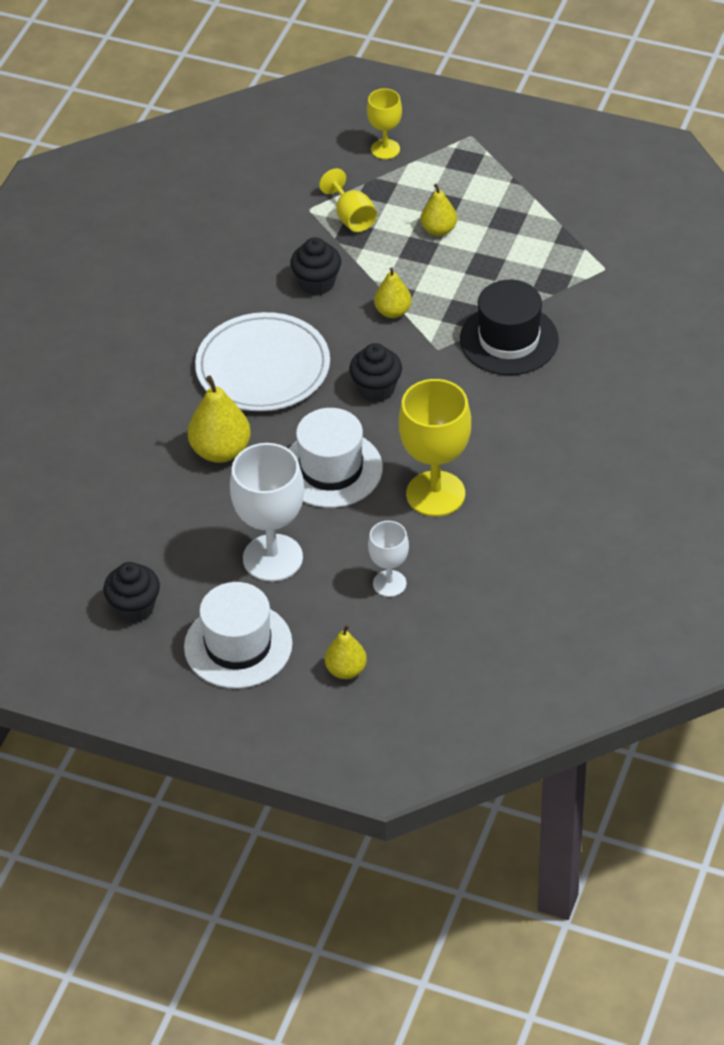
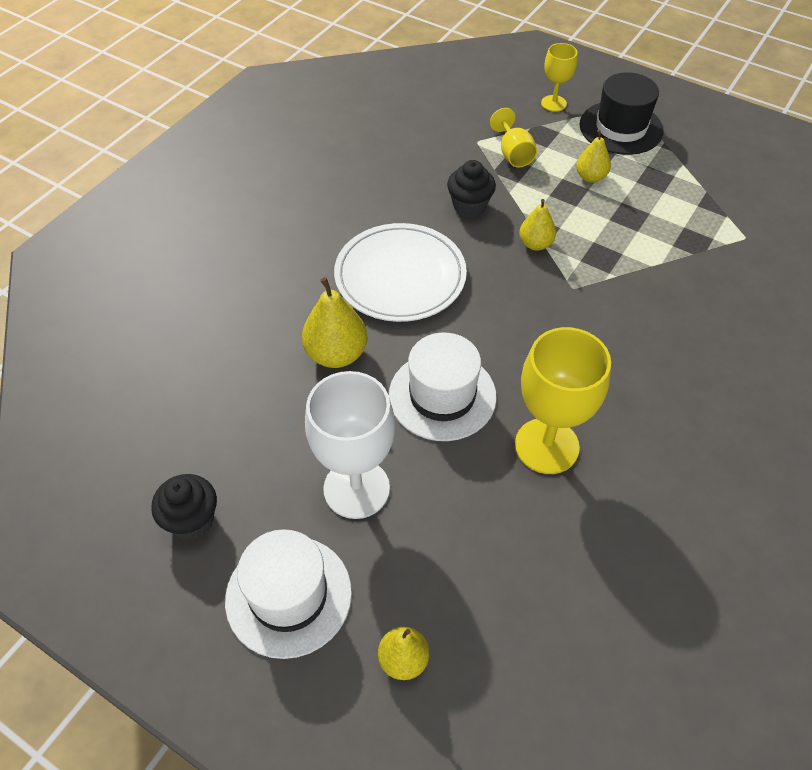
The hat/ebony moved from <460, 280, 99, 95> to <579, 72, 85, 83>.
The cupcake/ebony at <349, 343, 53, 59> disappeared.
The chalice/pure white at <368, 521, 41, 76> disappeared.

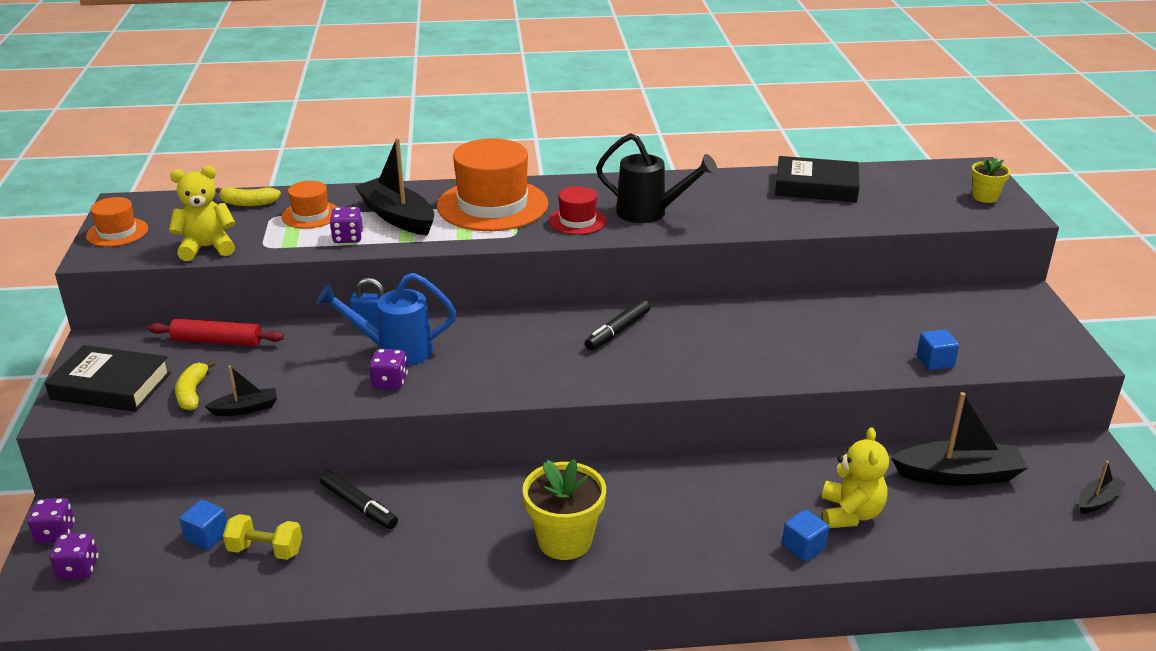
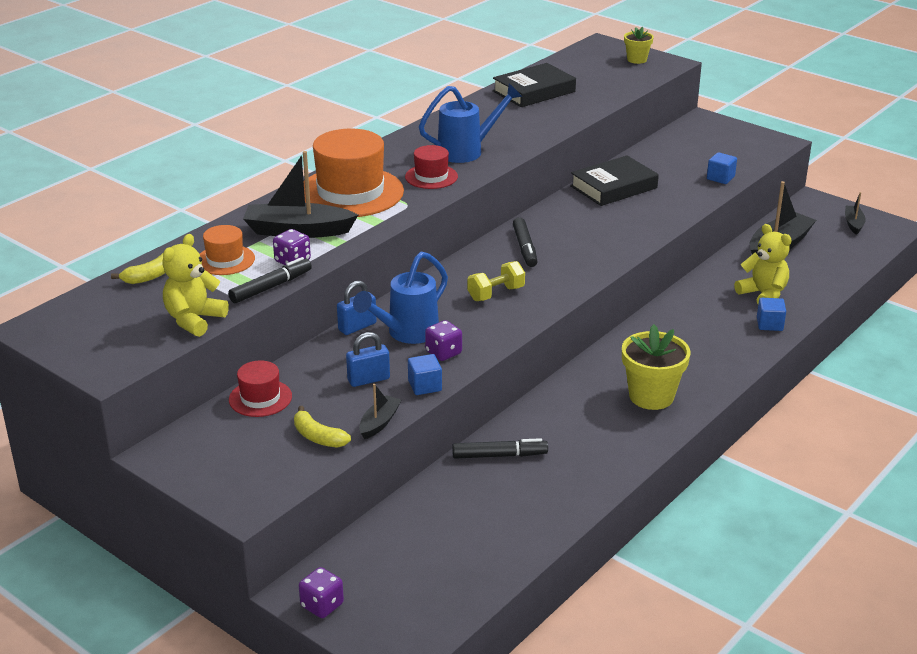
The marker pen/ebony at <228, 257, 84, 46> appeared.
The rolling pin/red at <148, 319, 136, 27> was replaced by the hat/red at <229, 360, 63, 57>.
The lock/cobalt at <346, 332, 44, 55> appeared.
The cube/cobalt moved from <179, 500, 48, 50> to <408, 354, 34, 41>.
The sprinkling can/ebony at <596, 133, 121, 90> became the sprinkling can/cobalt at <419, 84, 103, 79>.
The dumbbell/bright yellow moved from <223, 514, 79, 46> to <467, 261, 58, 40>.
The book/ebony moved from <45, 345, 126, 67> to <570, 155, 89, 51>.
The die/violet at <50, 533, 49, 47> disappeared.
The hat/orange at <86, 197, 62, 50> disappeared.

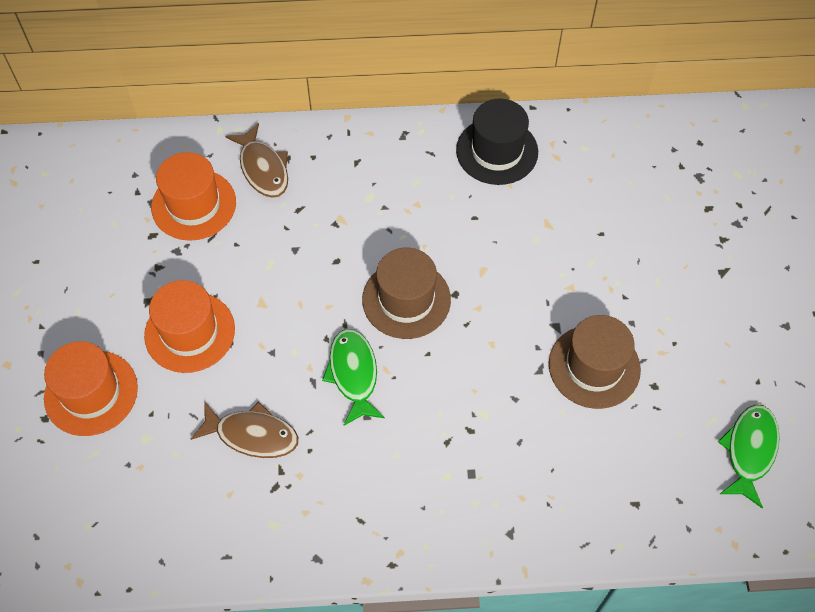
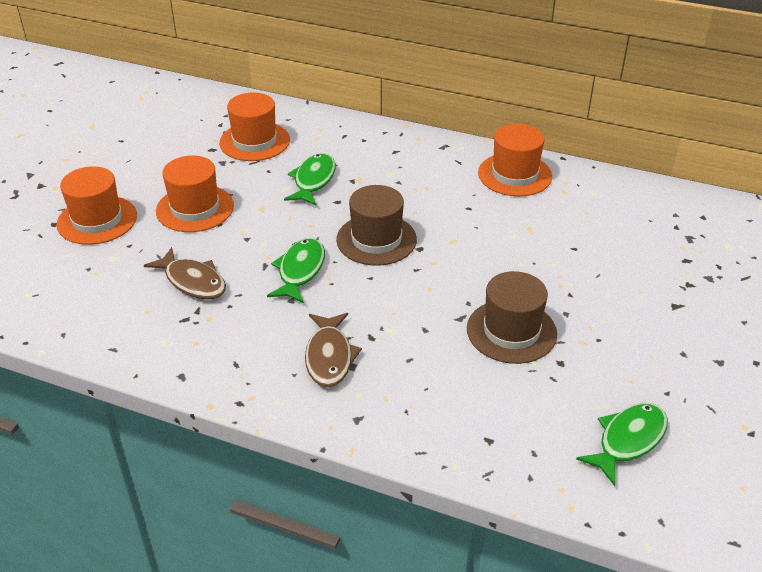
The toy fish/green at <284, 153, 52, 53> appeared.
The toy fish/brown moved from <225, 123, 63, 75> to <305, 313, 57, 74>.
The hat/ebony at <456, 99, 82, 86> became the hat/orange at <478, 124, 74, 72>.

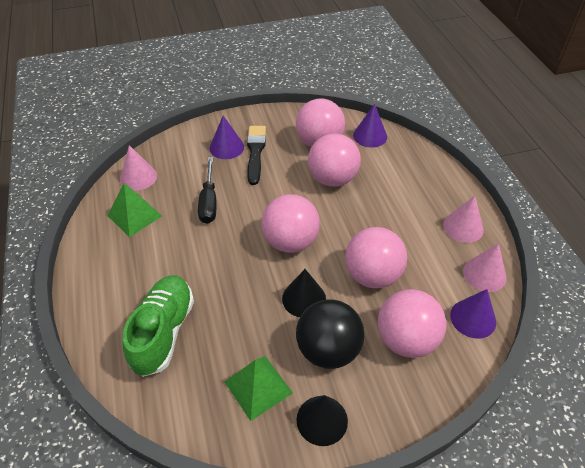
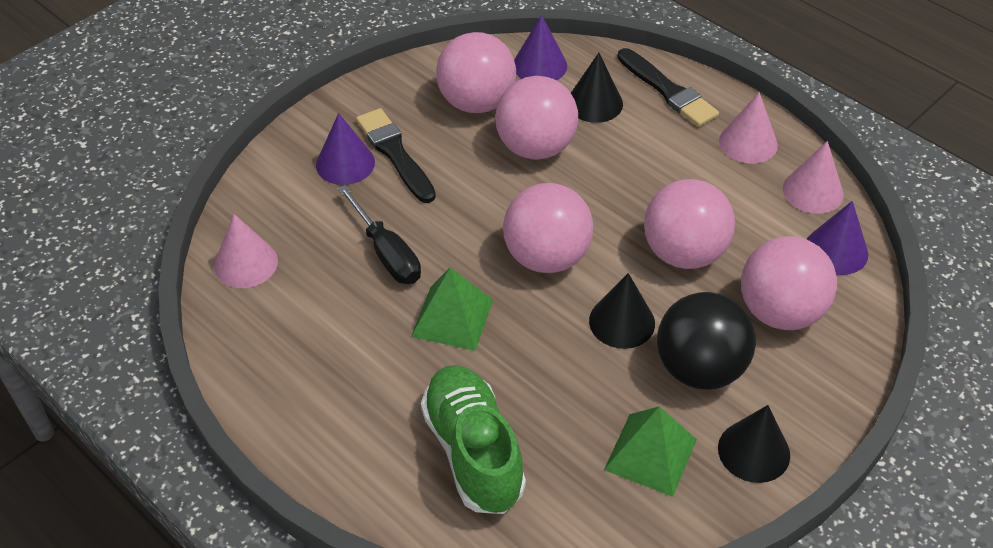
The pyramid/green moved from <107, 183, 55, 54> to <411, 267, 82, 84>.
The solid cone/ebony at <571, 53, 52, 70> appeared.
The paintbrush/ebony at <617, 48, 102, 79> appeared.

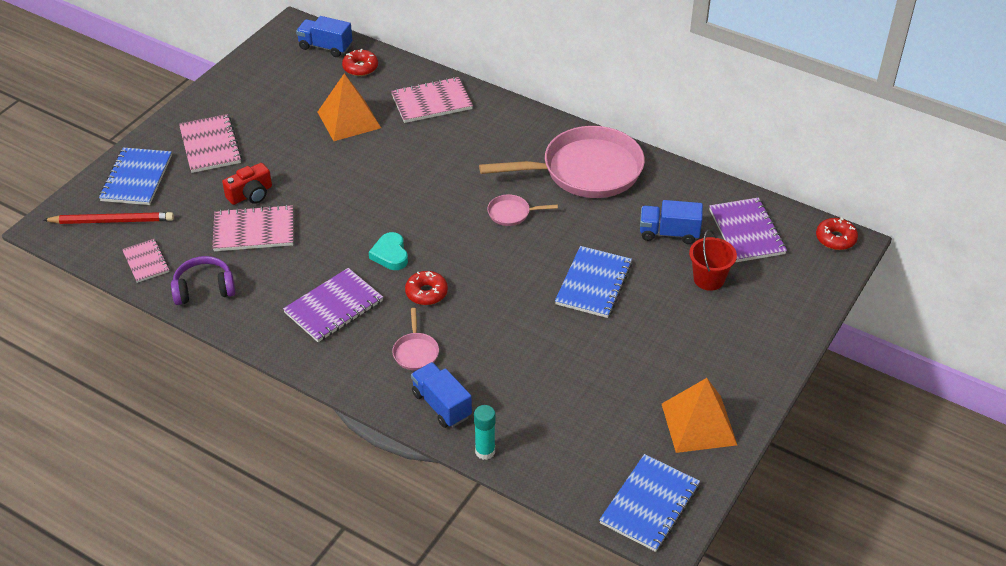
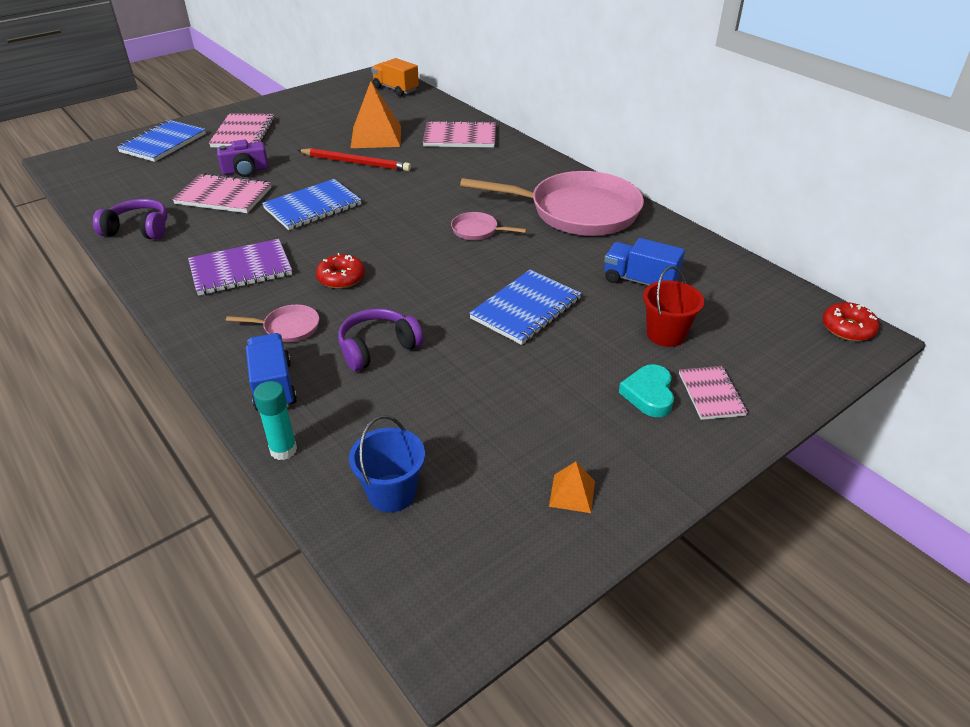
The compact camera/red at <222, 163, 50, 42> became the compact camera/violet at <217, 140, 52, 37>.
The pan/rose-pink at <392, 308, 47, 62> turned 105 degrees counterclockwise.
The notepad/cobalt moved from <599, 454, 101, 98> to <262, 179, 99, 51>.
The lead pencil/red moved from <44, 212, 130, 12> to <297, 148, 114, 23>.
The headset/violet at <338, 308, 86, 63> appeared.
The pail/cobalt at <349, 415, 76, 97> appeared.
The lorry/cobalt at <296, 16, 57, 41> became the lorry/orange at <371, 58, 48, 39>.
The pyramid/orange at <662, 378, 75, 75> changed to 0.47 times the size.
The heart shape/aqua moved from <369, 232, 39, 38> to <619, 364, 55, 53>.
The notepad/rose-pink moved from <122, 239, 48, 44> to <679, 366, 69, 54>.
The doughnut/red at <342, 49, 36, 27> disappeared.
The notepad/violet at <709, 197, 78, 65> disappeared.

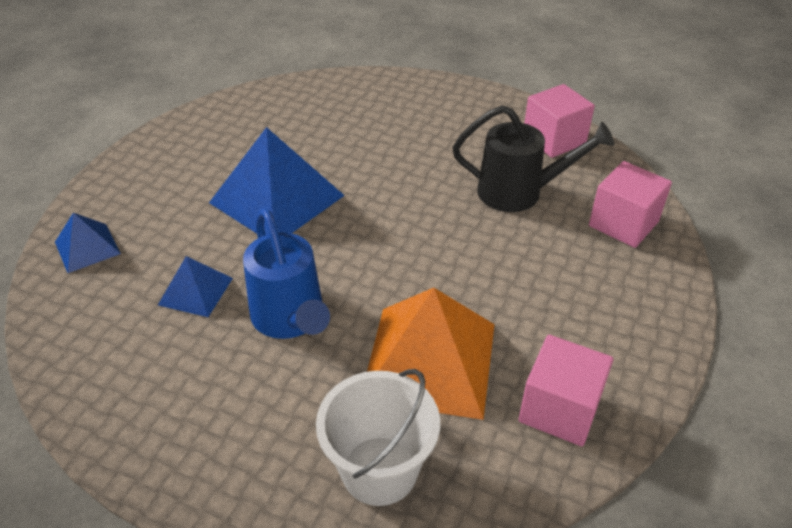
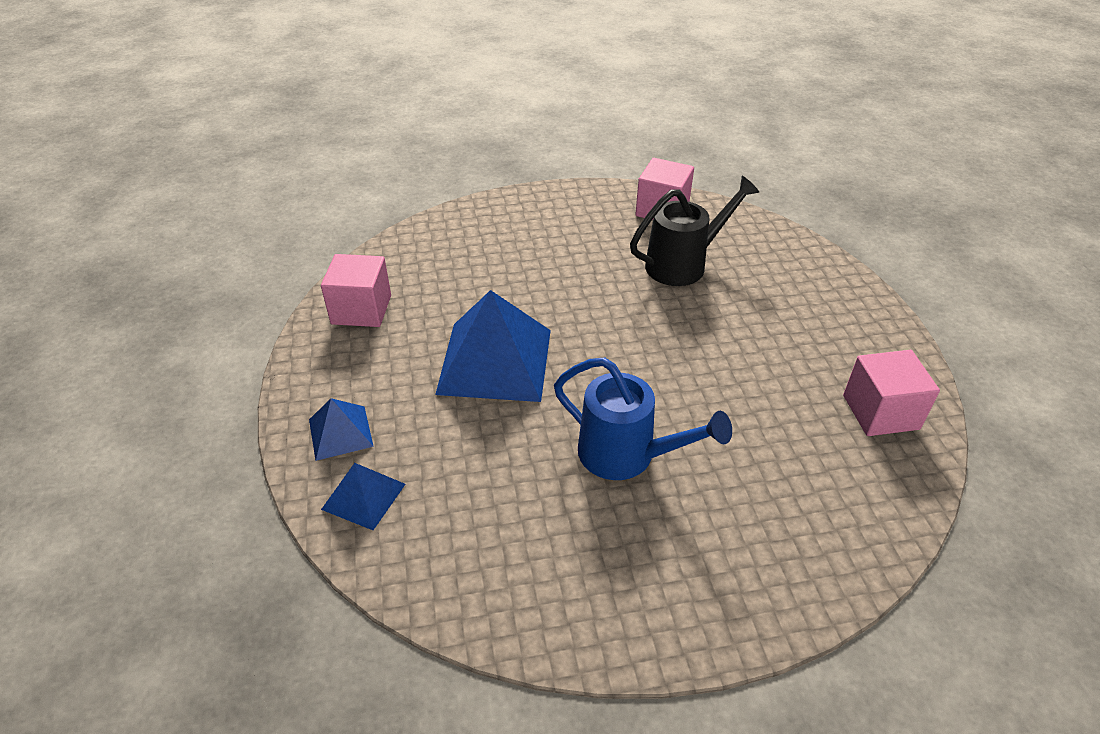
The pyramid/cobalt moved from <158, 256, 75, 61> to <309, 398, 65, 63>.
The cube/rose-pink moved from <589, 161, 83, 87> to <321, 254, 70, 73>.
The pail/pure white at <316, 369, 124, 137> disappeared.
The pyramid/orange at <367, 288, 128, 132> disappeared.

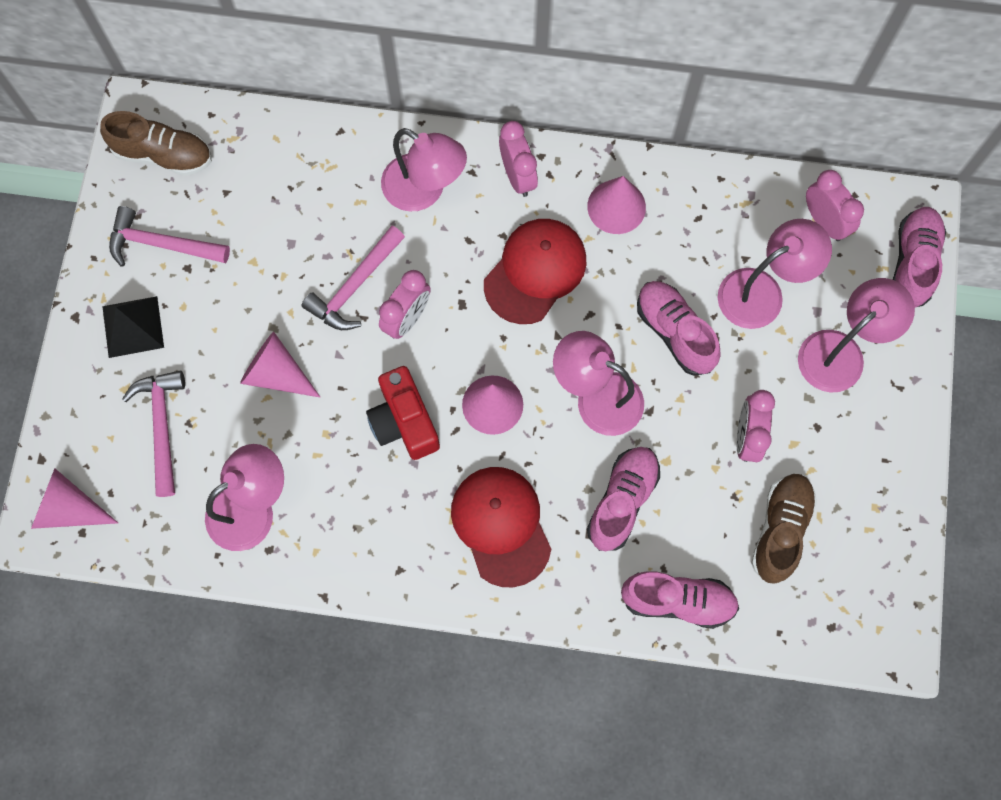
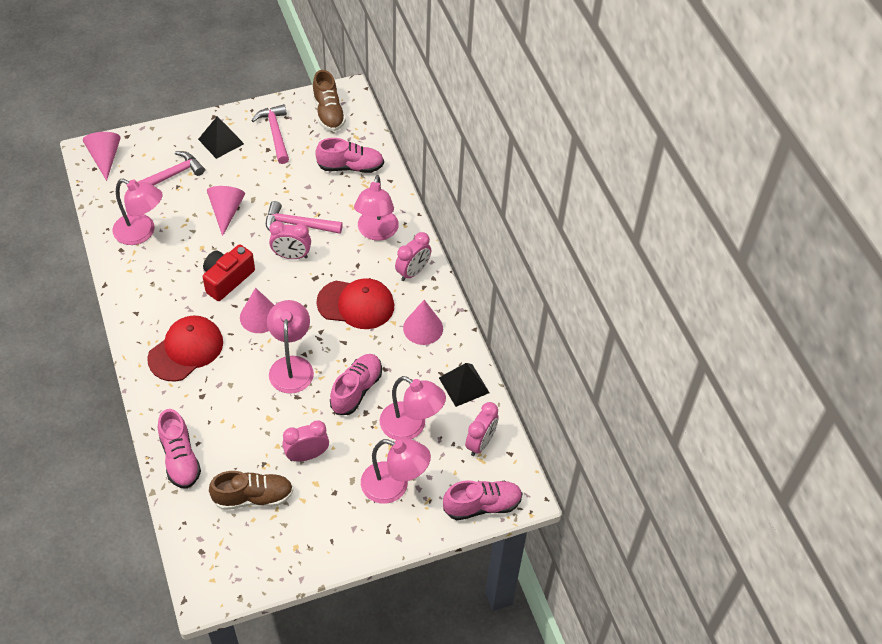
The sneaker/rose-pink moved from <587, 447, 73, 104> to <315, 138, 69, 35>.
The pyramid/ebony at <439, 363, 51, 44> appeared.

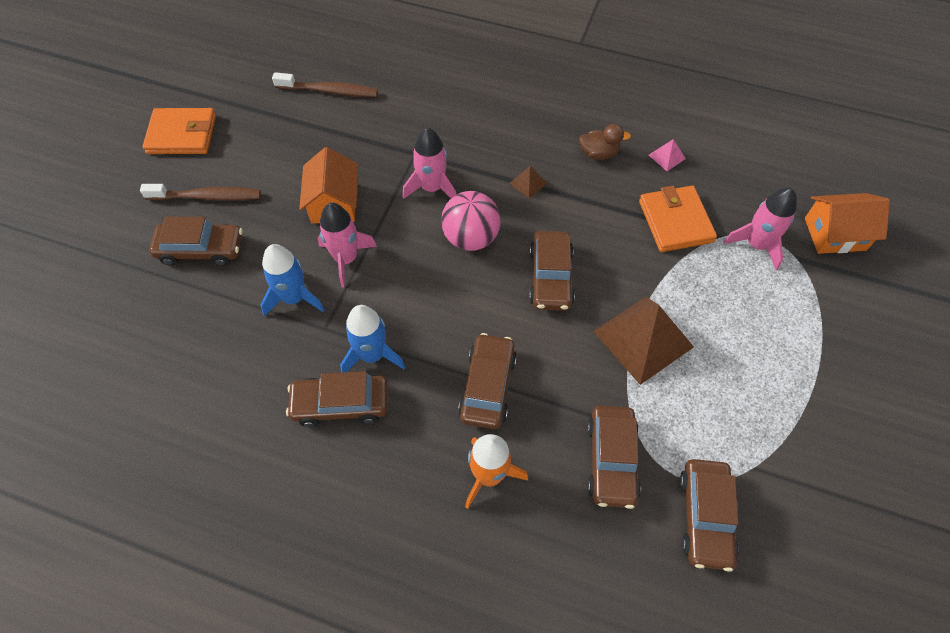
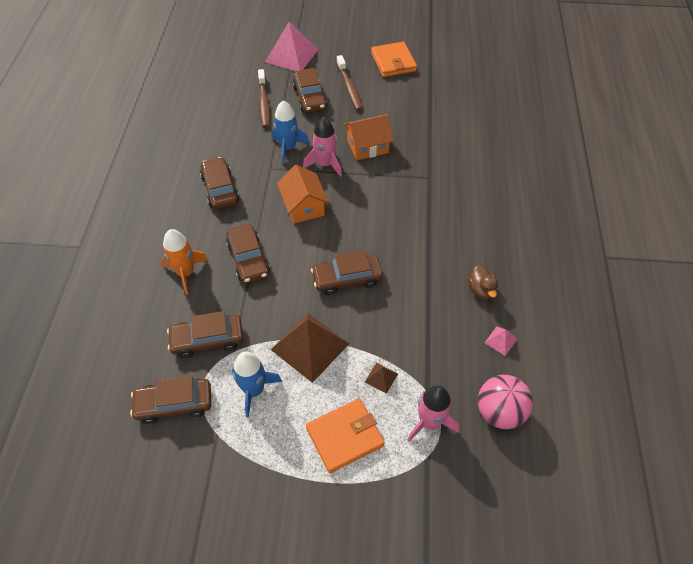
The car/brown at <458, 333, 59, 96> turned 75 degrees clockwise.
The rocket/cobalt moved from <340, 305, 65, 67> to <232, 351, 50, 67>.
The dental brush/brown moved from <272, 72, 106, 25> to <258, 69, 12, 59>.
The pyramid/rose-pink at <265, 22, 53, 49> appeared.
The toy house/orange moved from <805, 193, 85, 61> to <277, 165, 52, 59>.
The wallet/orange moved from <639, 186, 78, 66> to <306, 399, 79, 74>.
The pyramid/brown moved from <509, 166, 38, 32> to <365, 363, 33, 31>.
The ball/rose-pink moved from <441, 191, 60, 60> to <478, 375, 55, 54>.
The rocket/rose-pink at <403, 128, 54, 71> disappeared.

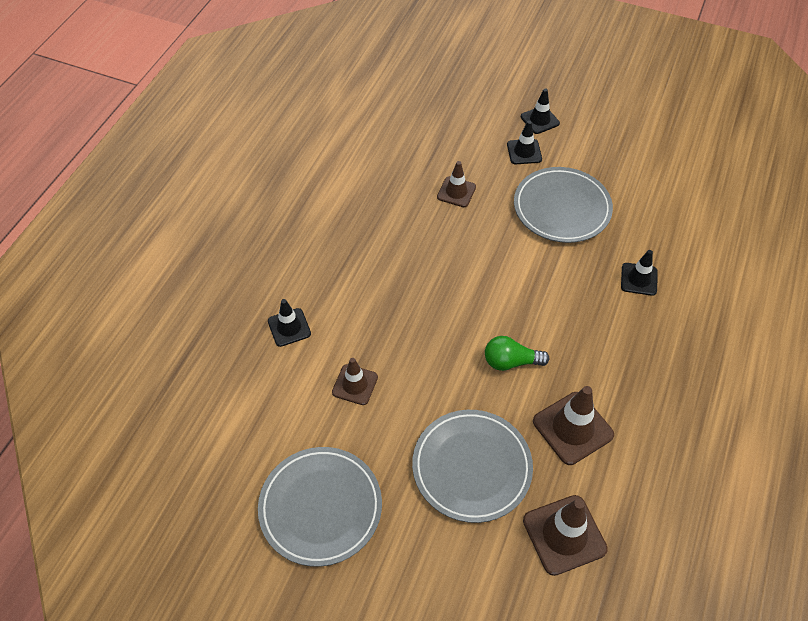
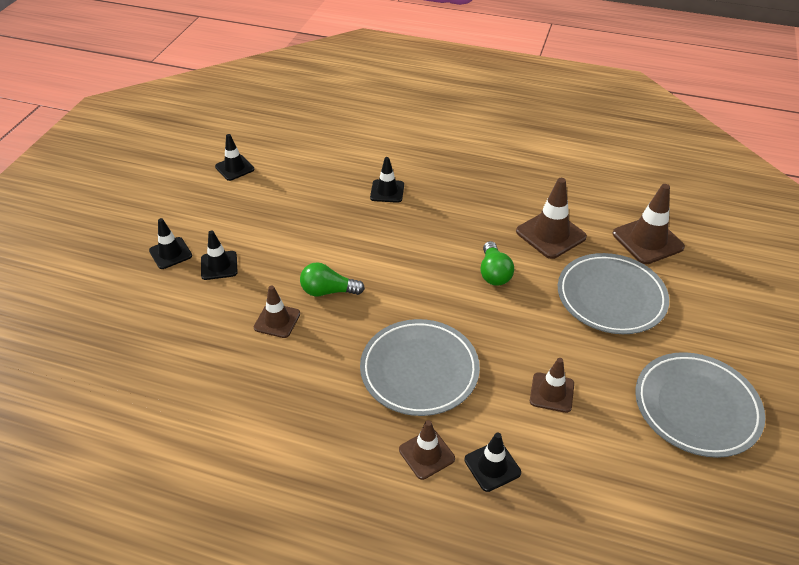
The road cone/ebony at <215, 134, 39, 47> appeared.
The light bulb/green at <300, 262, 65, 34> appeared.
The dinner plate/gray moved from <514, 167, 99, 76> to <360, 319, 120, 97>.
The road cone/brown at <399, 420, 56, 60> appeared.

